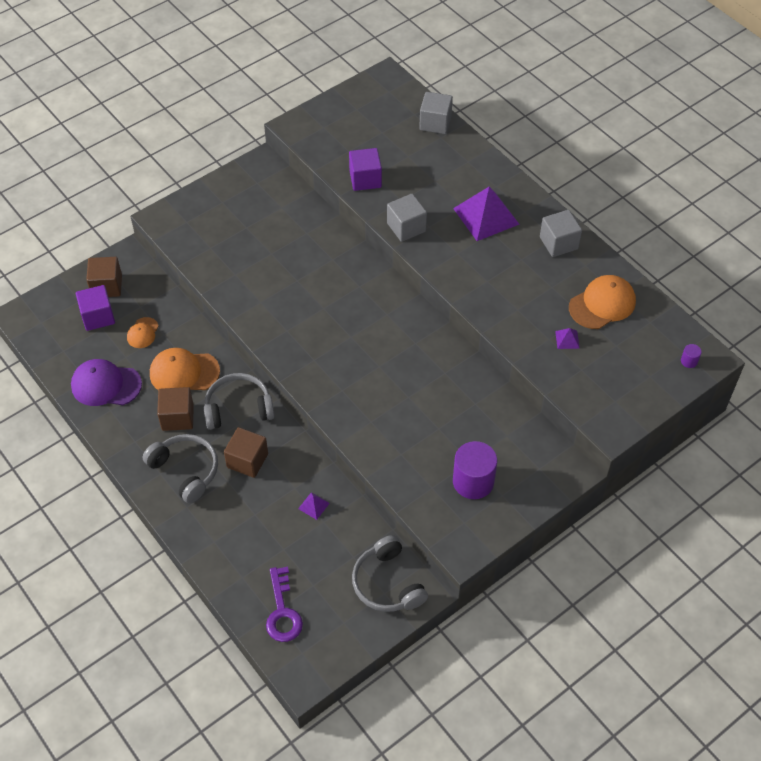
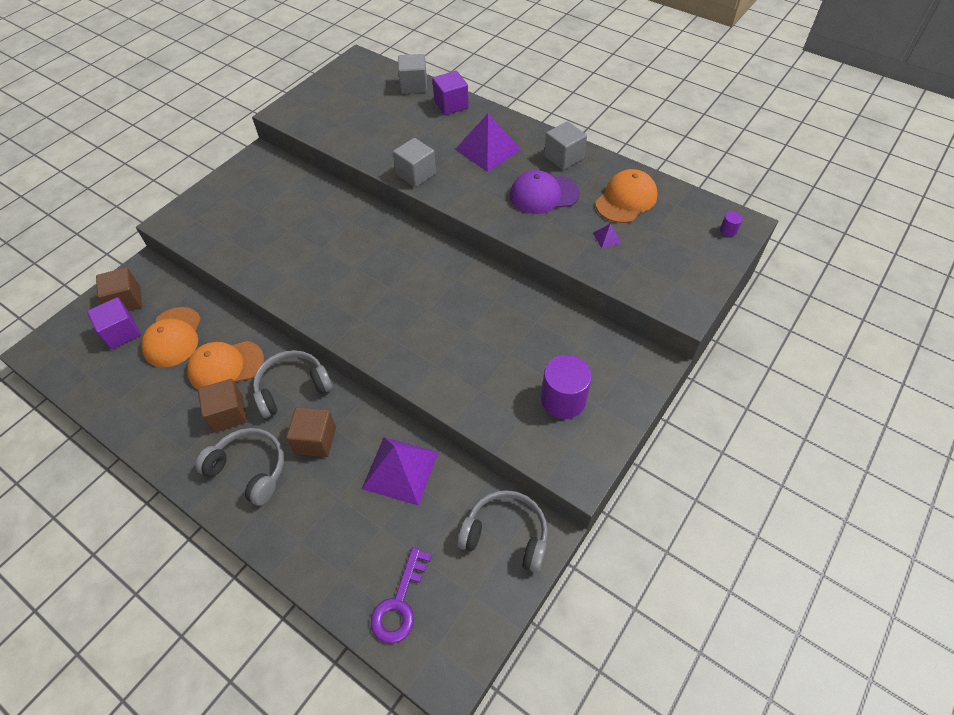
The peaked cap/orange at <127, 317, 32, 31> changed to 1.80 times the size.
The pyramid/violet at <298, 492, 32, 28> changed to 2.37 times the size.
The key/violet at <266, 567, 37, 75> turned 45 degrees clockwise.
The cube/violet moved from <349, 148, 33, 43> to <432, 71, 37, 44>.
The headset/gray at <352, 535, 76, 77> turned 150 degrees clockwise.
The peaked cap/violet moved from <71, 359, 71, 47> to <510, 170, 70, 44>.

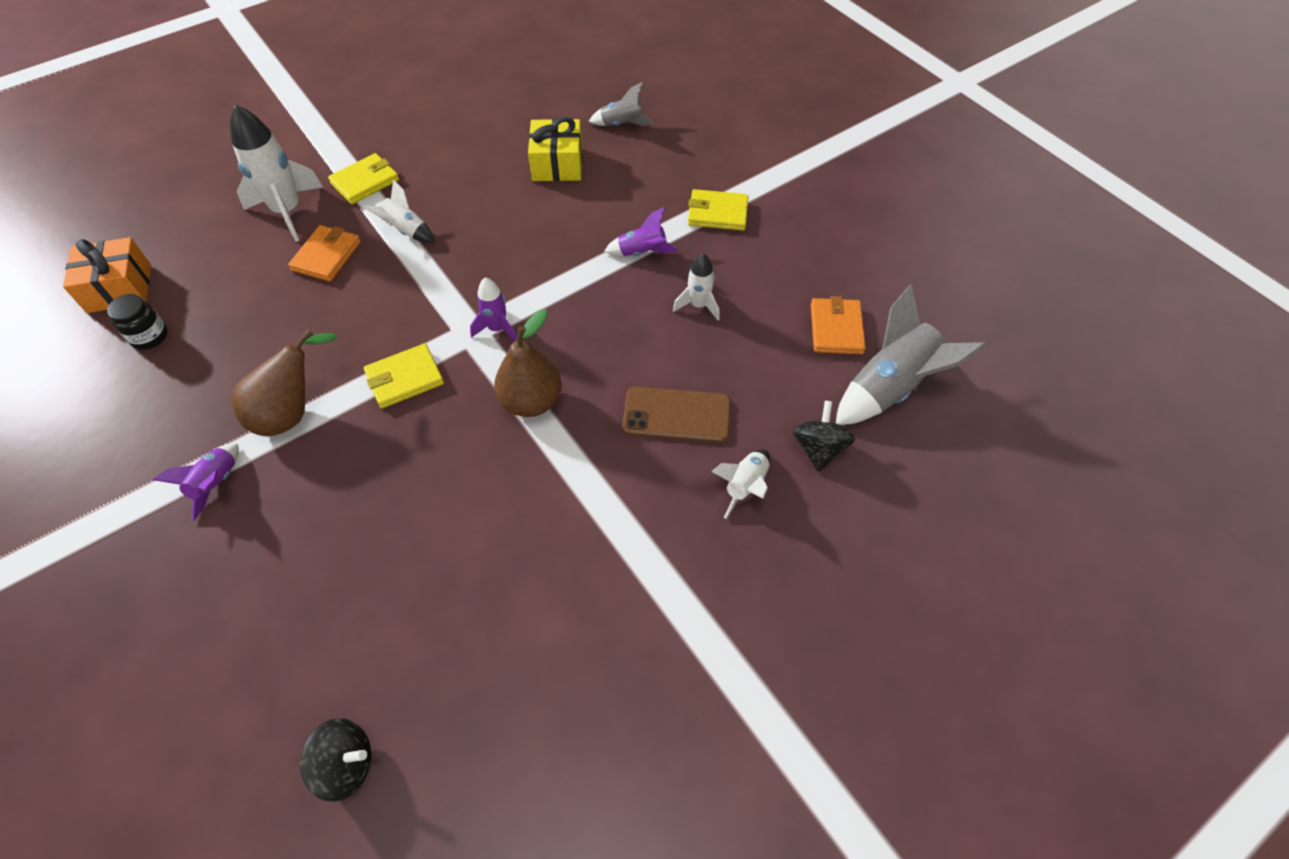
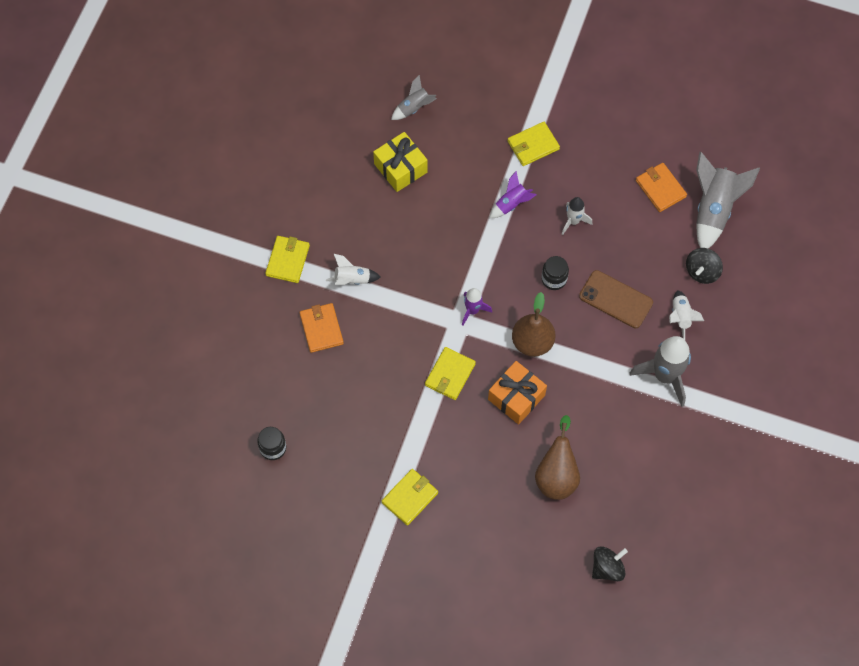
The rocket/violet at <153, 443, 86, 78> was replaced by the wallet/bright yellow at <381, 469, 57, 56>.
The wrapped gift/orange moved from <63, 237, 88, 76> to <488, 361, 59, 64>.
The pear fruit/brown moved from <232, 329, 105, 107> to <535, 415, 45, 85>.
The jam jar/ebony at <541, 256, 28, 34> appeared.
The phone/brown at <623, 387, 108, 56> turned 60 degrees clockwise.
The rocket/gray at <629, 336, 62, 71> appeared.
The whirligig/ebony at <793, 401, 62, 71> turned 120 degrees counterclockwise.
The rocket/pure white at <230, 105, 94, 137> disappeared.

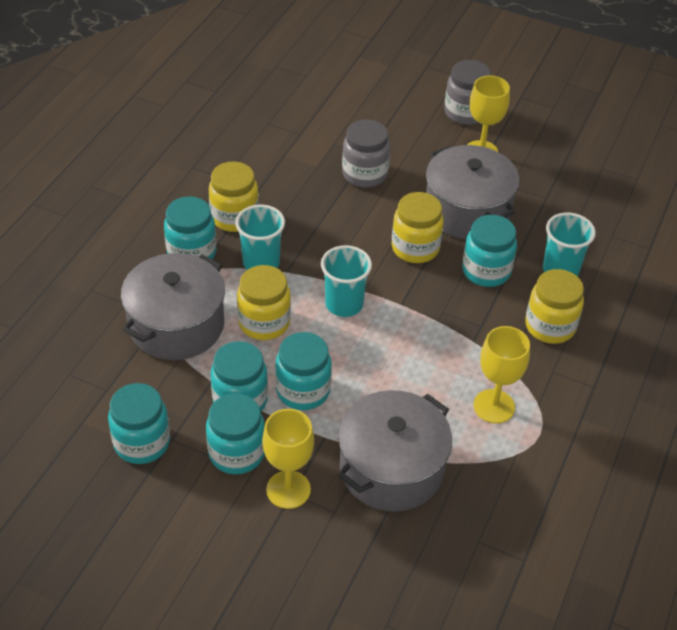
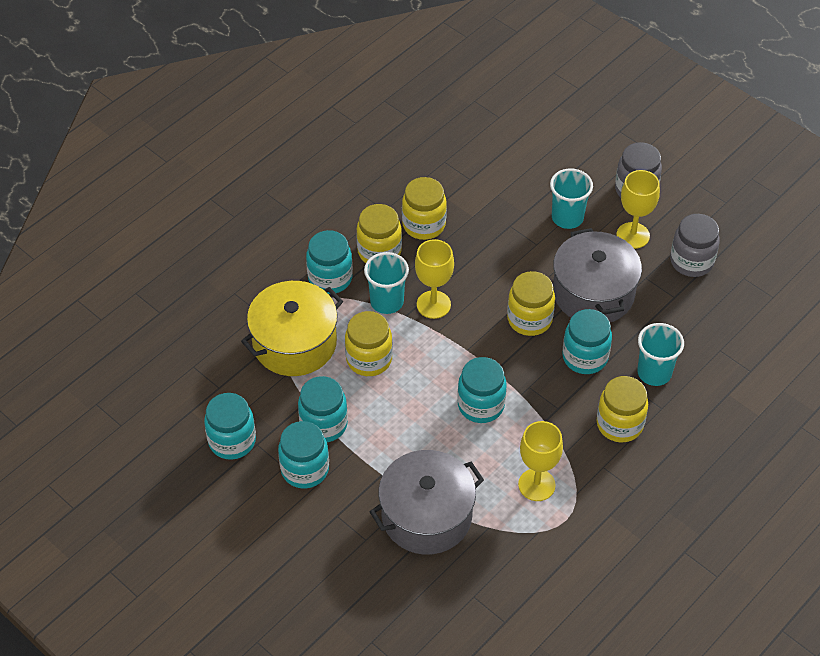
The pot/gray at <121, 253, 104, 107> became the pot/bright yellow at <241, 281, 102, 95>.
The jam jar/bright yellow at <402, 177, 45, 63> appeared.
The chalice/bright yellow moved from <262, 409, 52, 100> to <415, 239, 39, 80>.
The jam jar/aqua moved from <275, 332, 57, 78> to <457, 357, 50, 66>.
The tumbler/aqua moved from <321, 245, 51, 72> to <550, 169, 43, 60>.
The jam jar/gray moved from <342, 119, 48, 69> to <670, 214, 50, 63>.

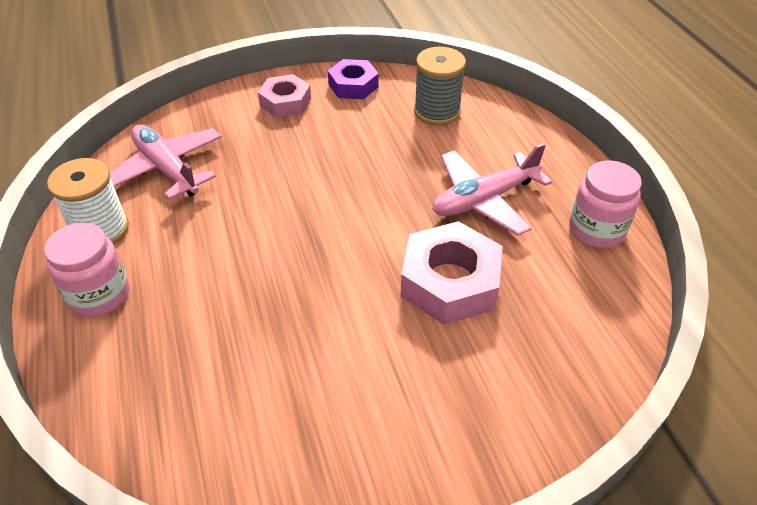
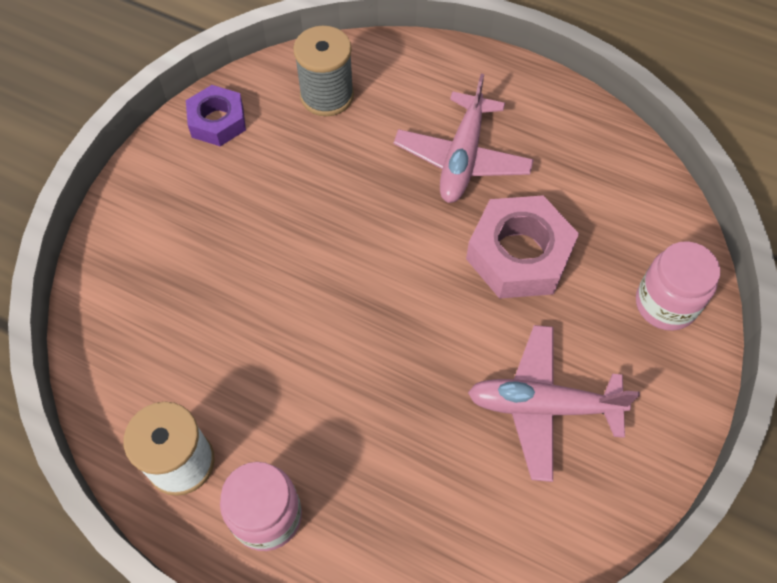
The plane/rose-pink moved from <110, 124, 112, 76> to <468, 325, 172, 157>.
The jam jar/rose-pink moved from <569, 160, 73, 88> to <636, 241, 84, 90>.
The nut/rose-pink at <258, 74, 53, 44> disappeared.

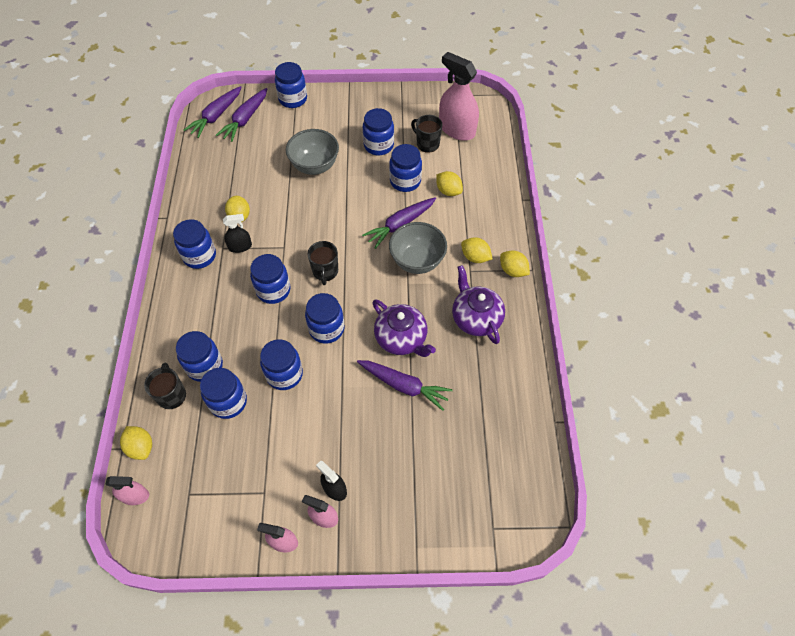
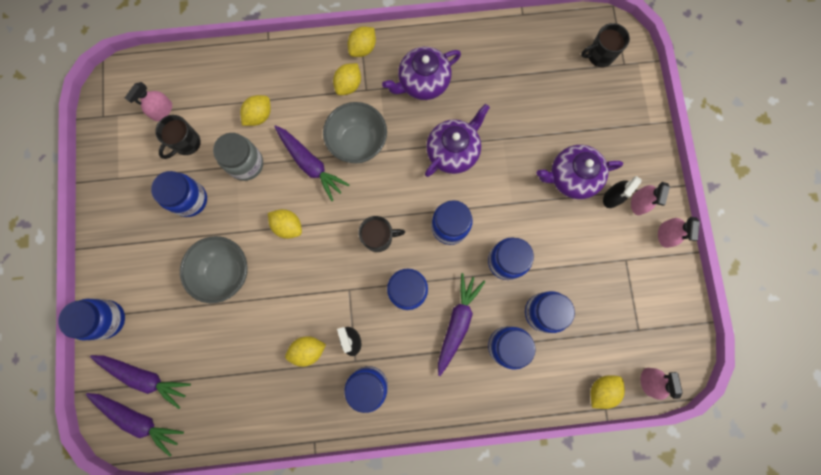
The spray cleaner/rose-pink at <439, 52, 40, 89> changed to 0.51 times the size.
The jam jar/cobalt at <389, 144, 33, 48> became the jam jar/gray at <213, 133, 50, 48>.
The lemon/bright yellow at <268, 209, 34, 30> appeared.
The carrot/violet moved from <357, 360, 96, 51> to <438, 273, 47, 103>.
The china teapot/violet at <536, 145, 87, 54> appeared.
The coffee mug/ebony moved from <144, 363, 42, 46> to <581, 23, 49, 44>.

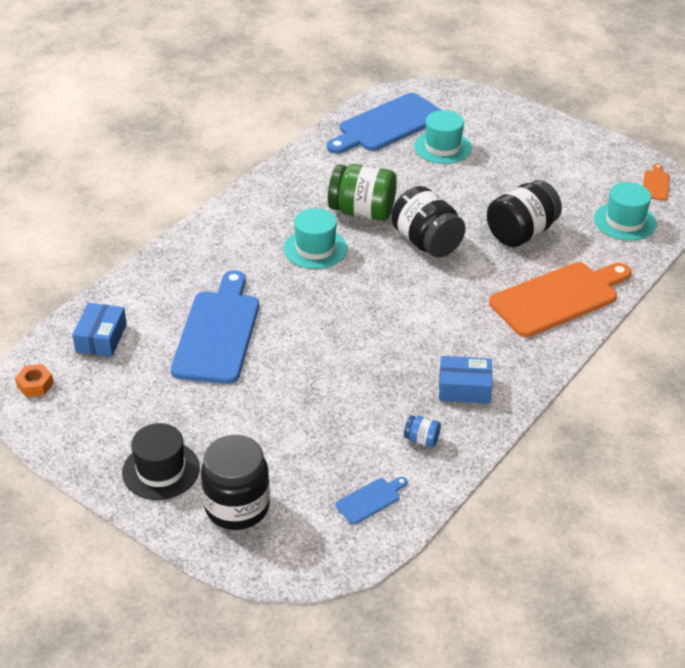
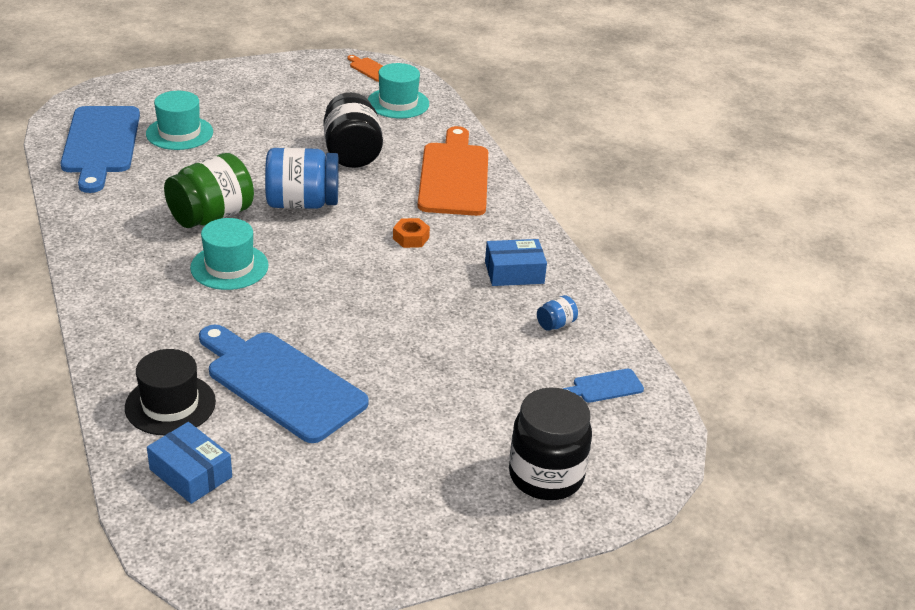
The hat/ebony moved from <122, 423, 78, 77> to <125, 349, 91, 86>.
The jam jar/ebony at <391, 186, 75, 72> became the jam jar/cobalt at <265, 148, 74, 61>.
The nut/orange moved from <15, 364, 39, 33> to <393, 218, 37, 30>.
The parcel/cobalt at <439, 356, 53, 48> turned 45 degrees clockwise.
The bread board/cobalt at <336, 477, 72, 47> turned 105 degrees counterclockwise.

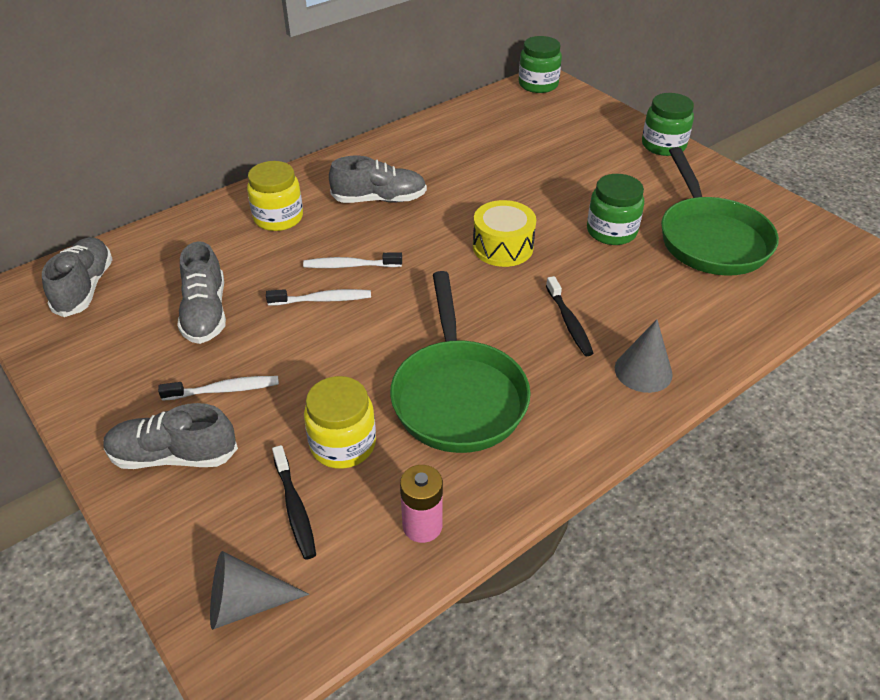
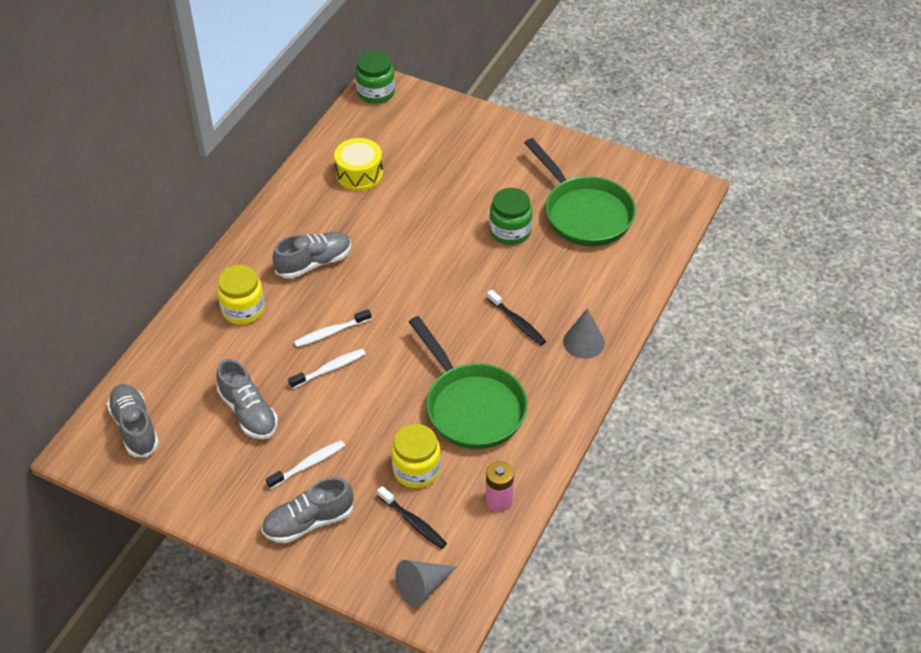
The drum/bright yellow moved from <473, 200, 63, 67> to <334, 138, 49, 53>.
The jam jar/green at <642, 93, 52, 63> disappeared.

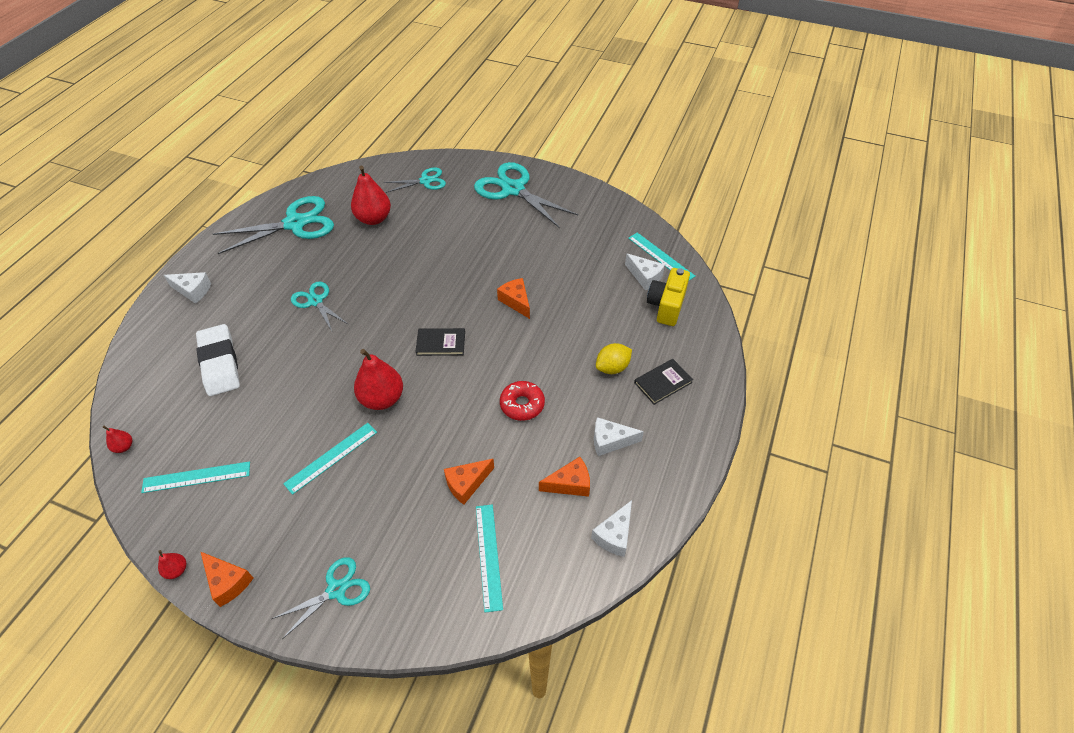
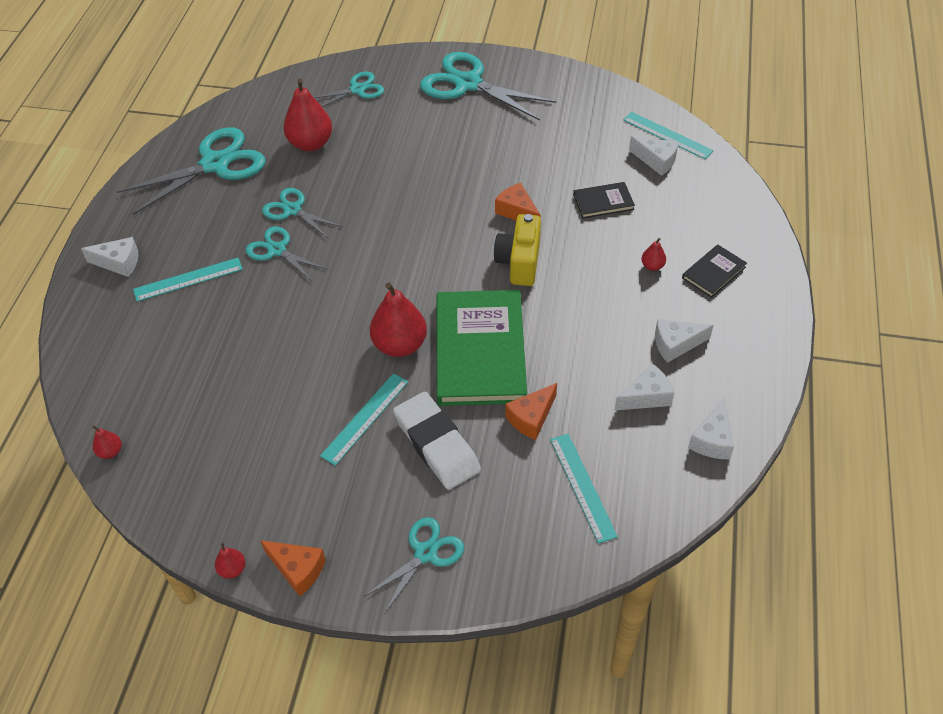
The measuring stick/aqua moved from <141, 461, 109, 32> to <133, 258, 110, 44>.
The pair of scissors/aqua at <262, 188, 81, 50> appeared.
The eraser/pure white moved from <196, 324, 44, 72> to <393, 392, 88, 98>.
The book/green at <437, 290, 90, 116> appeared.
The compact camera/bright yellow moved from <647, 268, 43, 58> to <494, 214, 47, 72>.
The book/ebony moved from <415, 328, 50, 28> to <573, 182, 62, 36>.
The cheese/orange at <539, 457, 51, 40> became the cheese/pure white at <614, 363, 60, 48>.
The lemon/bright yellow at <596, 343, 36, 31> was replaced by the pear fruit/red at <641, 238, 25, 33>.
The doughnut/red at <500, 381, 45, 40> disappeared.

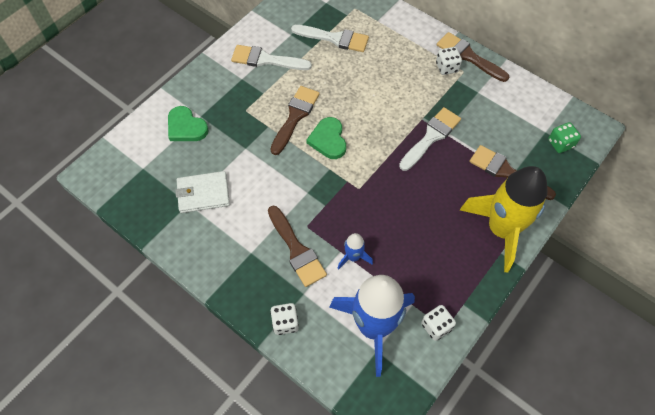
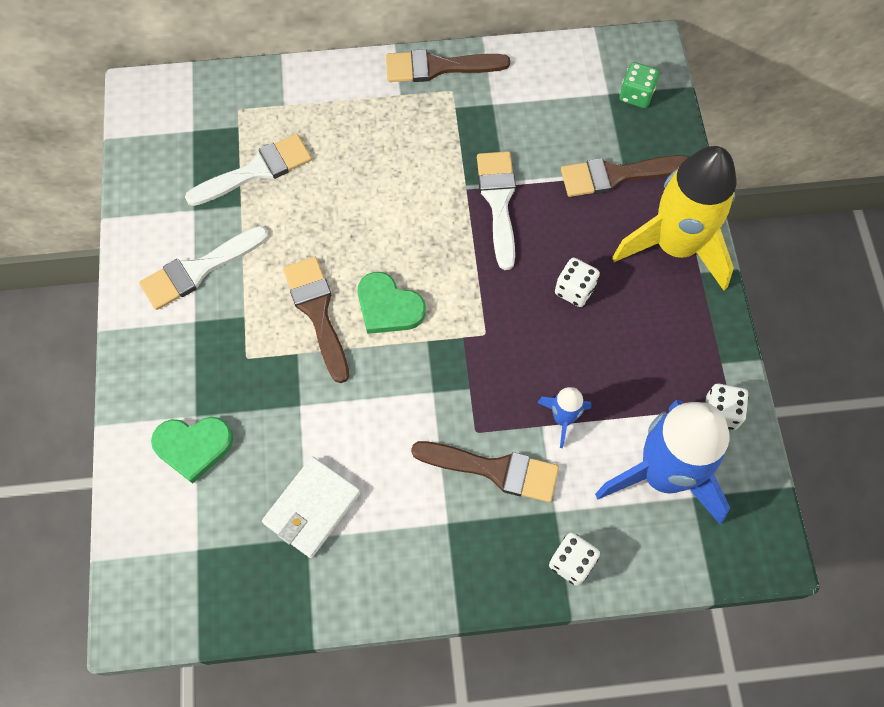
The die/pure white moved from <436, 47, 26, 28> to <555, 258, 45, 49>.

